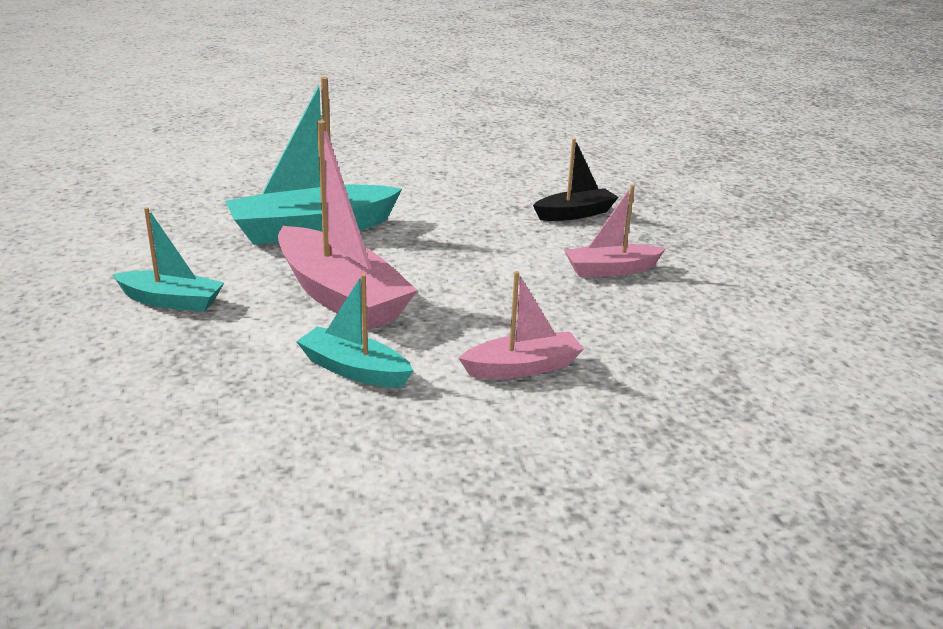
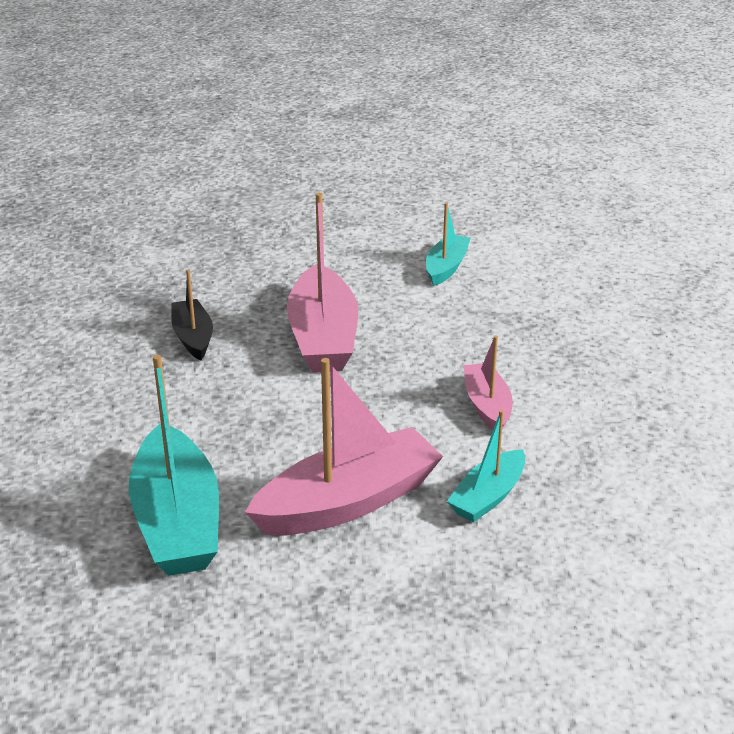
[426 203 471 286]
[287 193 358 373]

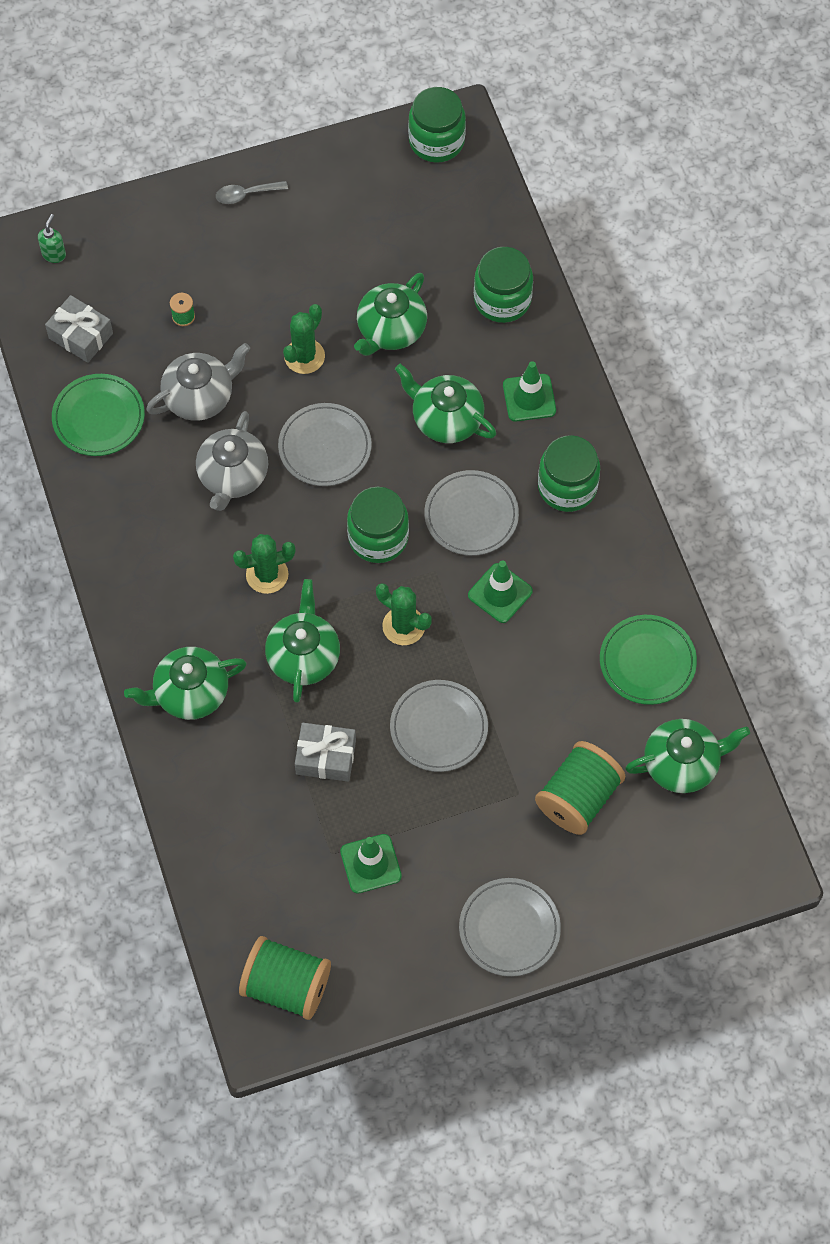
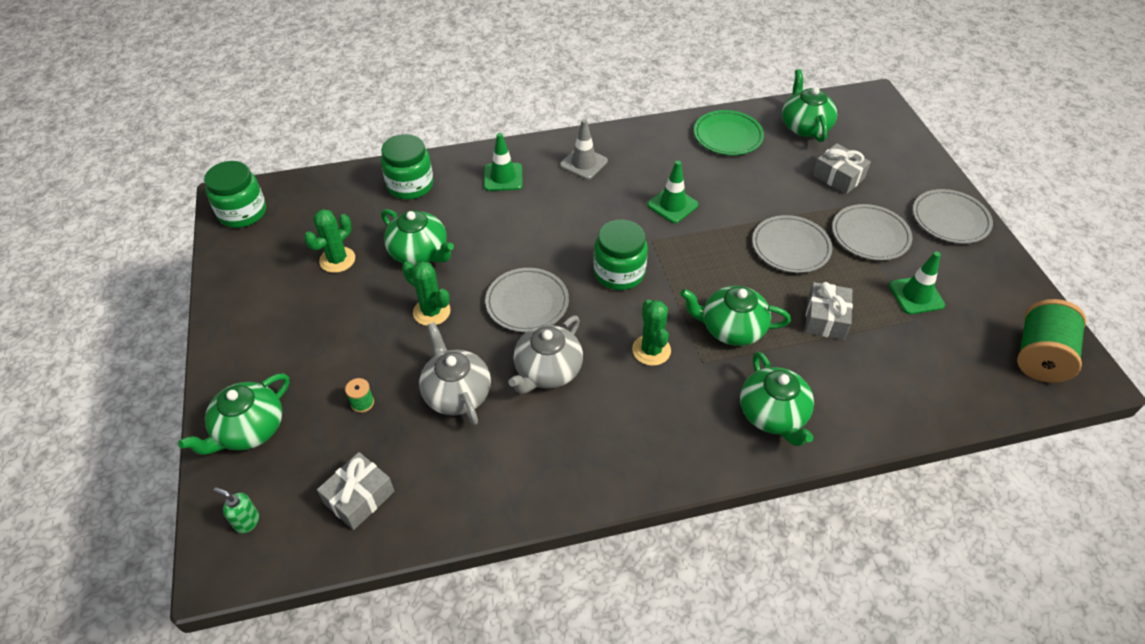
[52 374 145 456] (first image)
[509 316 583 394]
[216 181 288 204] (first image)
[304 209 355 273]
[178 373 289 455]
[832 204 912 261]
[813 143 871 194]
[560 119 608 180]

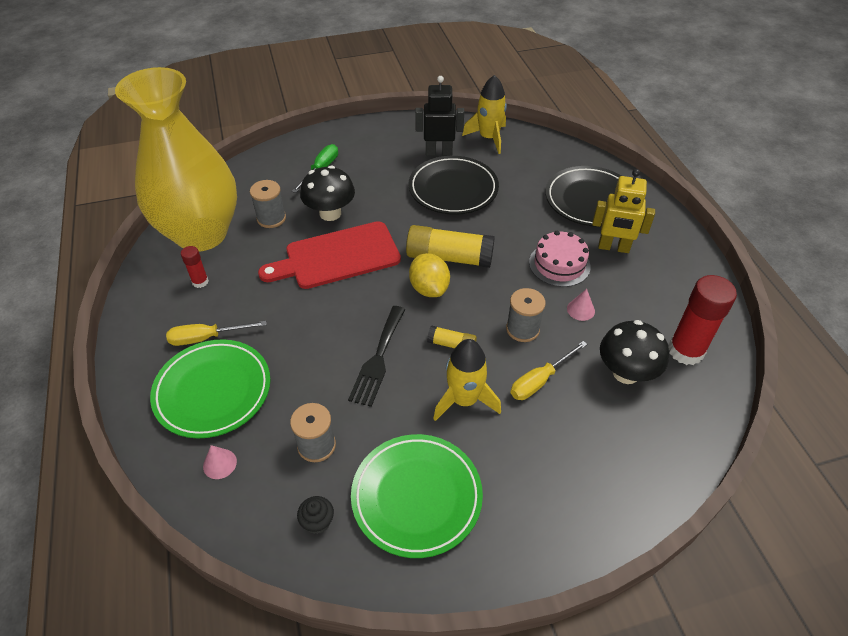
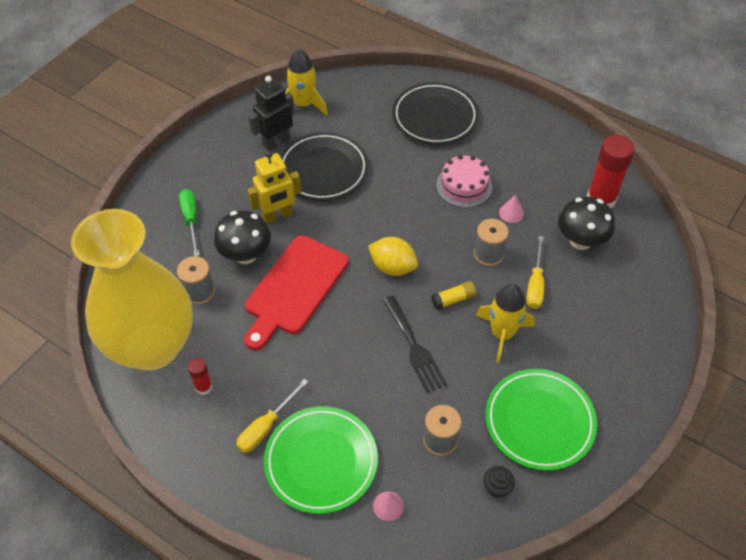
[406 225 495 268] (first image)
[247 151 301 224]

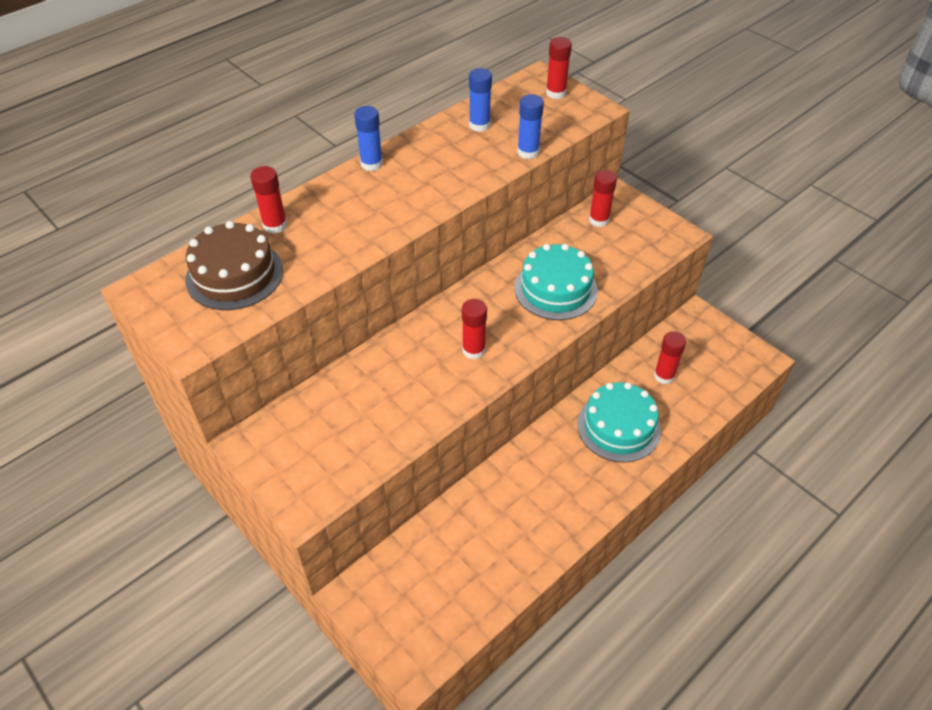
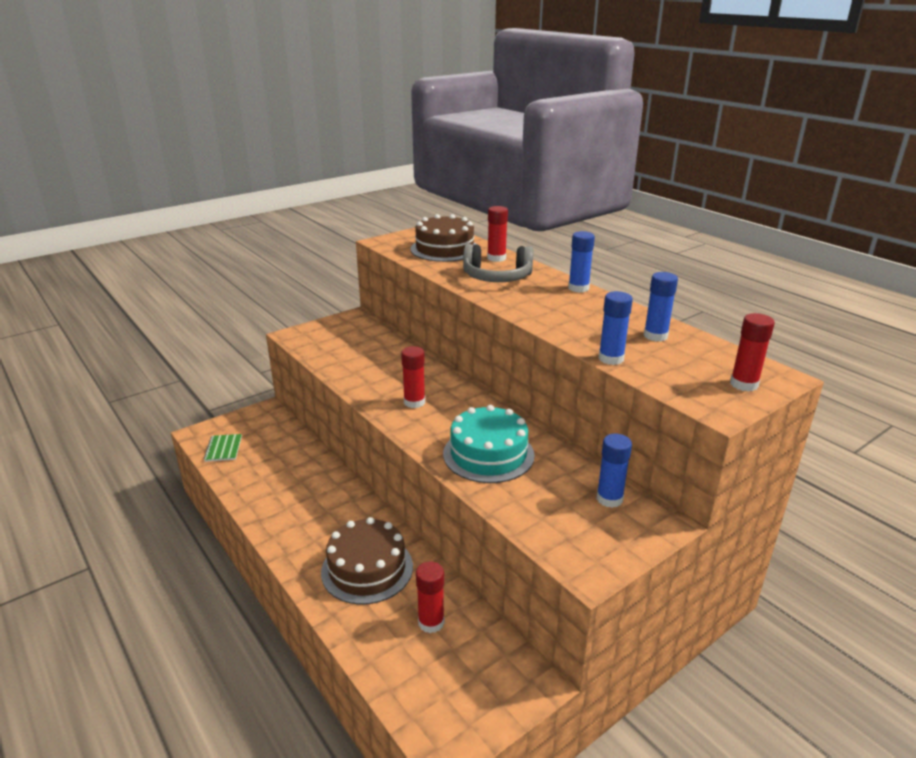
[321 517 413 605]
[597 434 632 508]
[204 434 242 462]
[463 244 533 282]

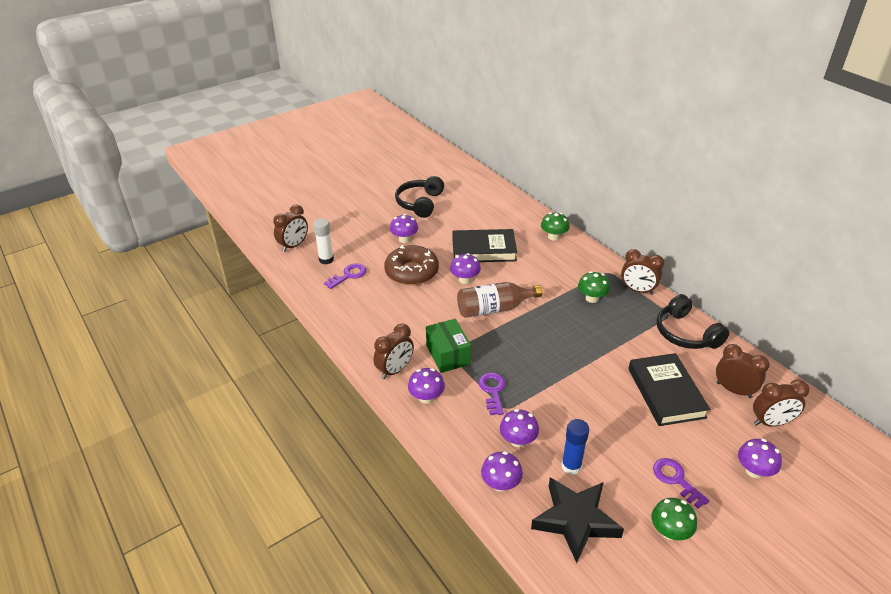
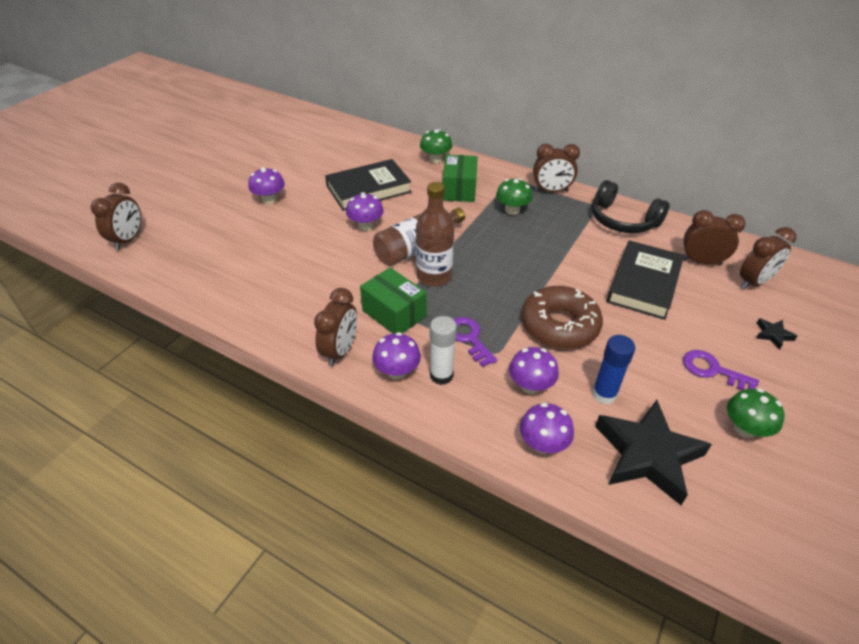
[430 316 457 385]
[324 263 366 289] (first image)
[521 286 603 349]
[395 176 444 218] (first image)
[606 240 684 320]
[756 318 797 350]
[416 182 454 287]
[443 155 478 202]

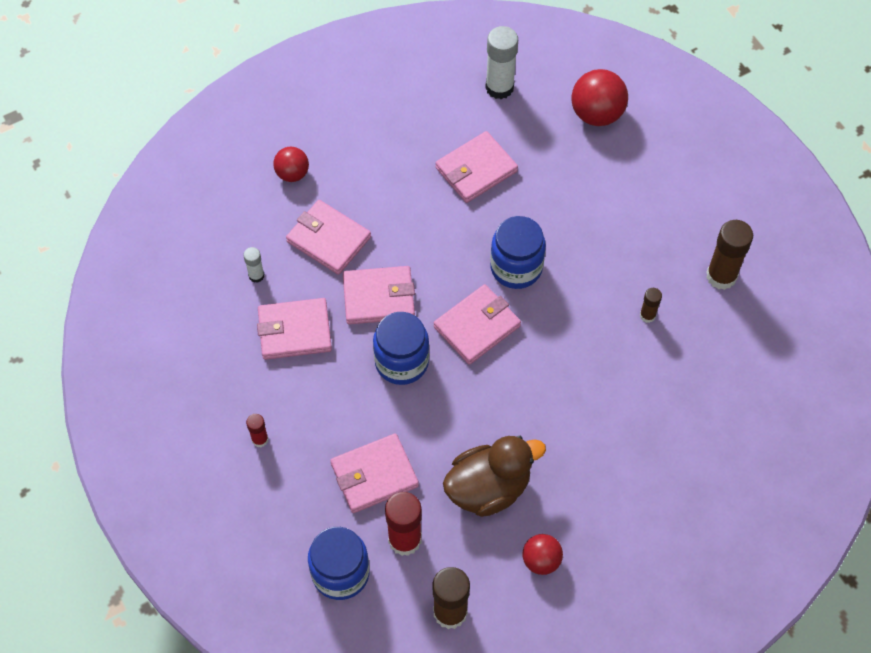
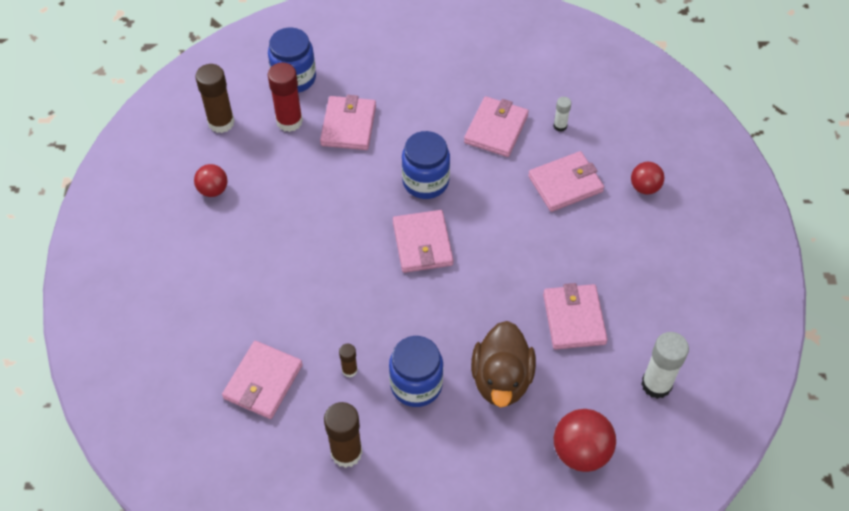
[246 414 269 447] (first image)
[222 341 303 419]
[471 321 536 407]
[389 336 443 407]

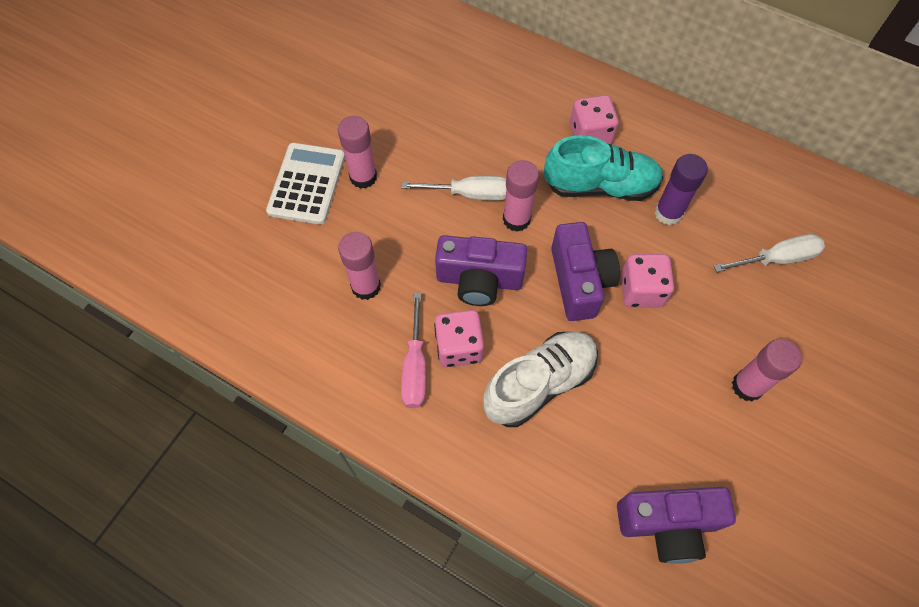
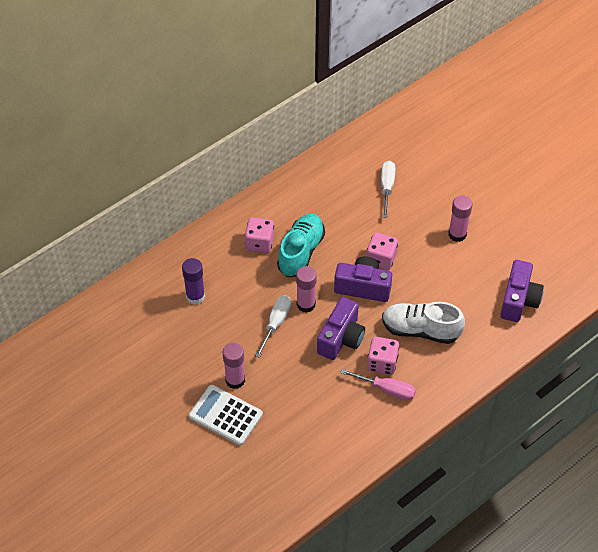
[338 232 381 300] (first image)
[382 302 465 344]
[182 258 205 305]

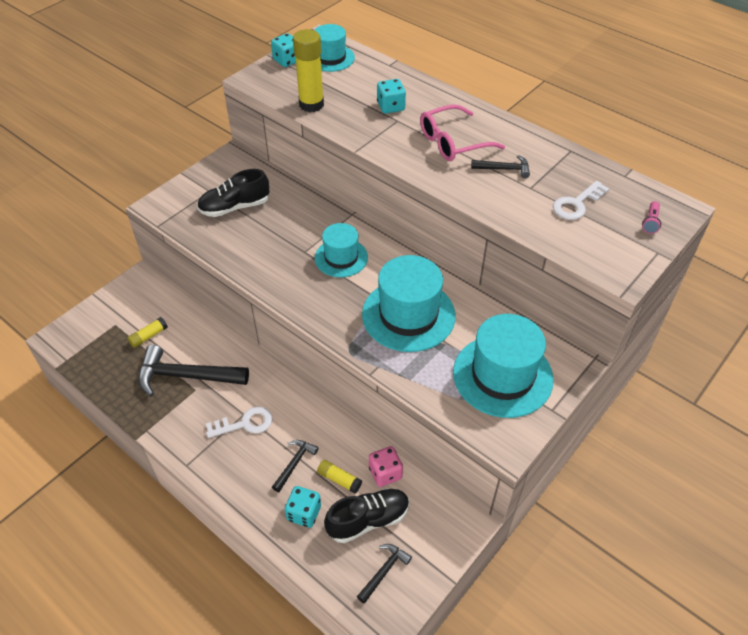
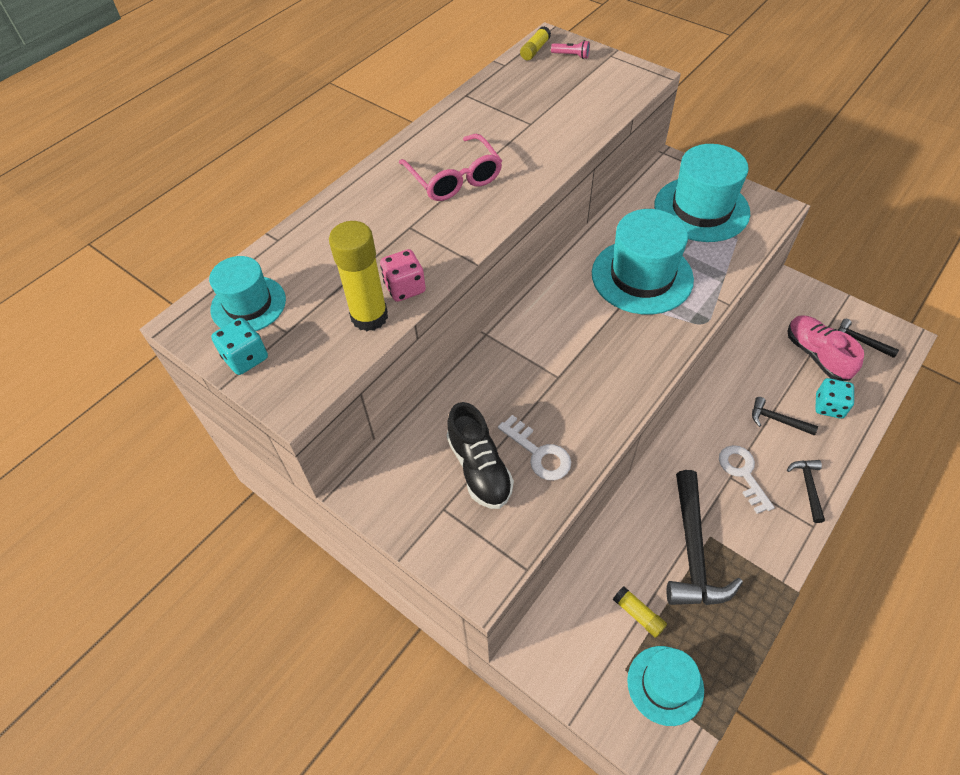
[627 646 704 726]
[520 26 551 60]
[787 316 864 381]
[380 249 426 302]
[377 79 406 114] (first image)
[787 460 825 523]
[498 415 571 480]

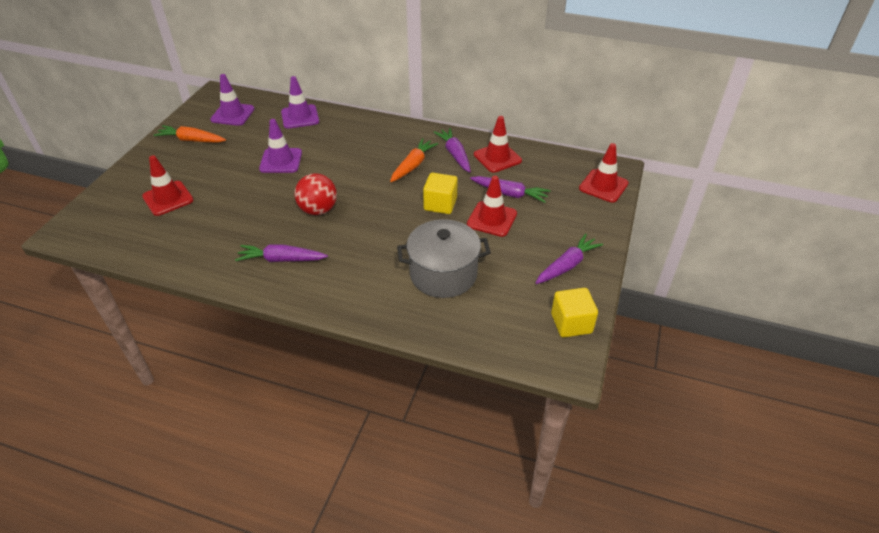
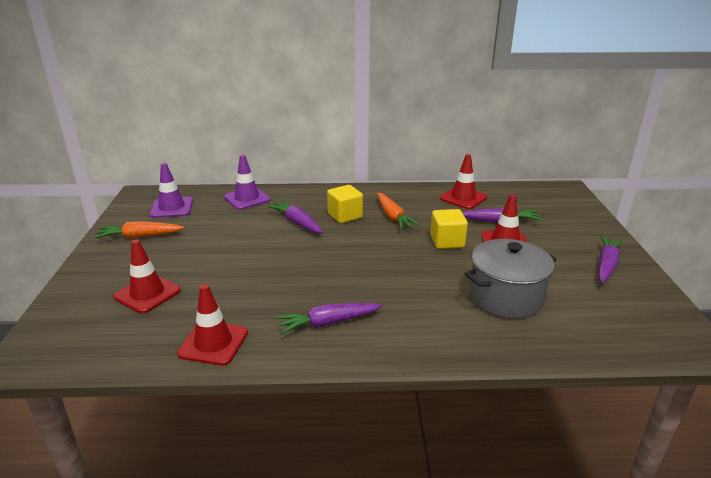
[259 119 302 173] (first image)
[294 173 337 215] (first image)
[377 193 419 229]
[267 200 323 233]
[327 185 363 223]
[177 284 248 366]

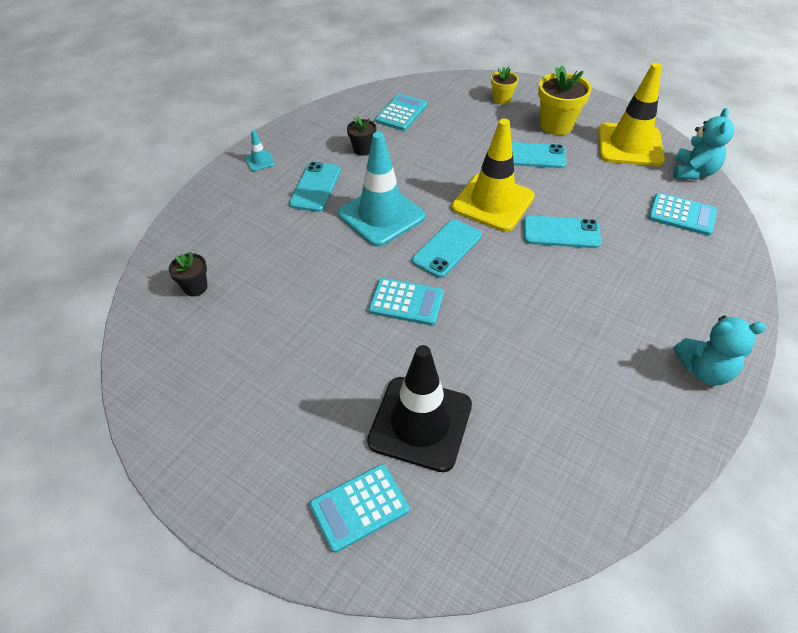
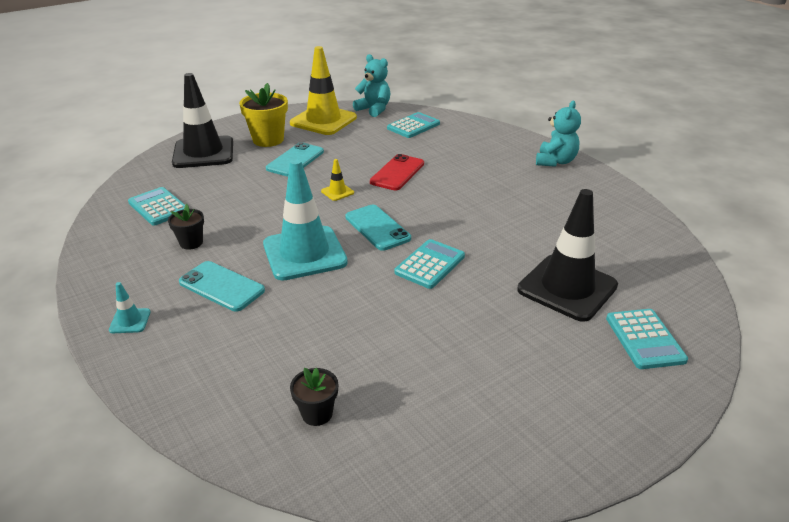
[321 159 354 201]
[172 73 233 168]
[370 154 424 190]

